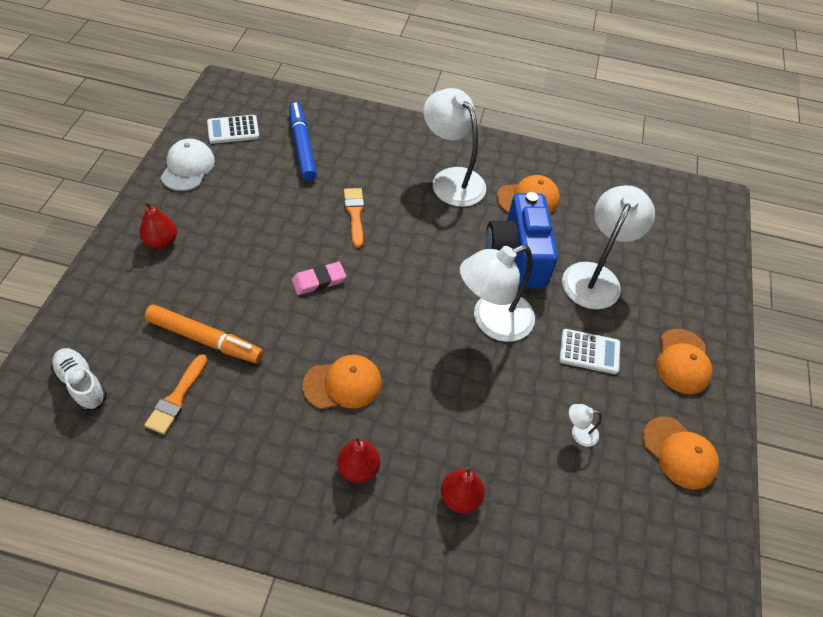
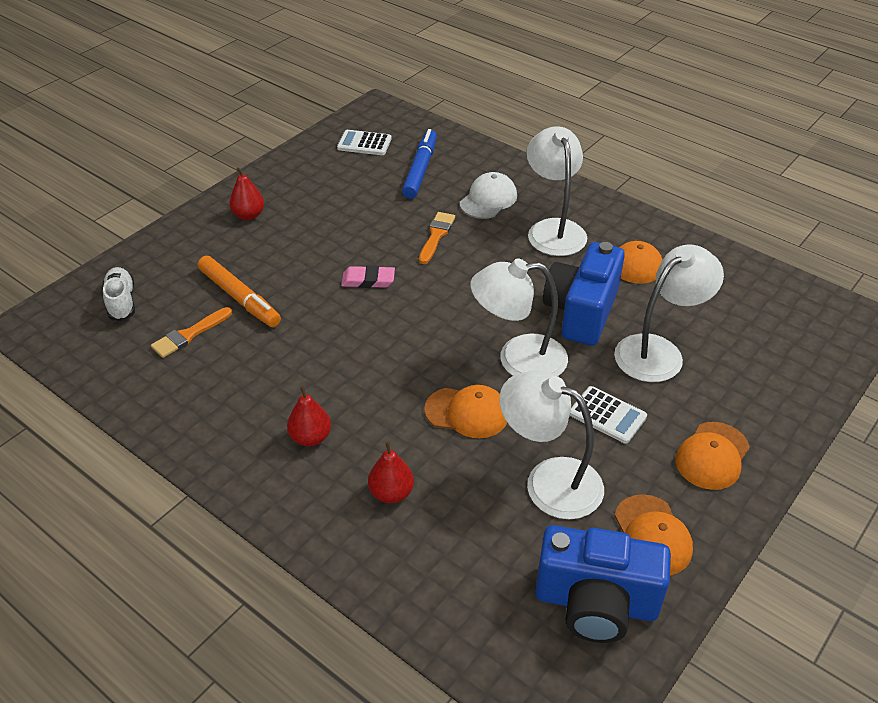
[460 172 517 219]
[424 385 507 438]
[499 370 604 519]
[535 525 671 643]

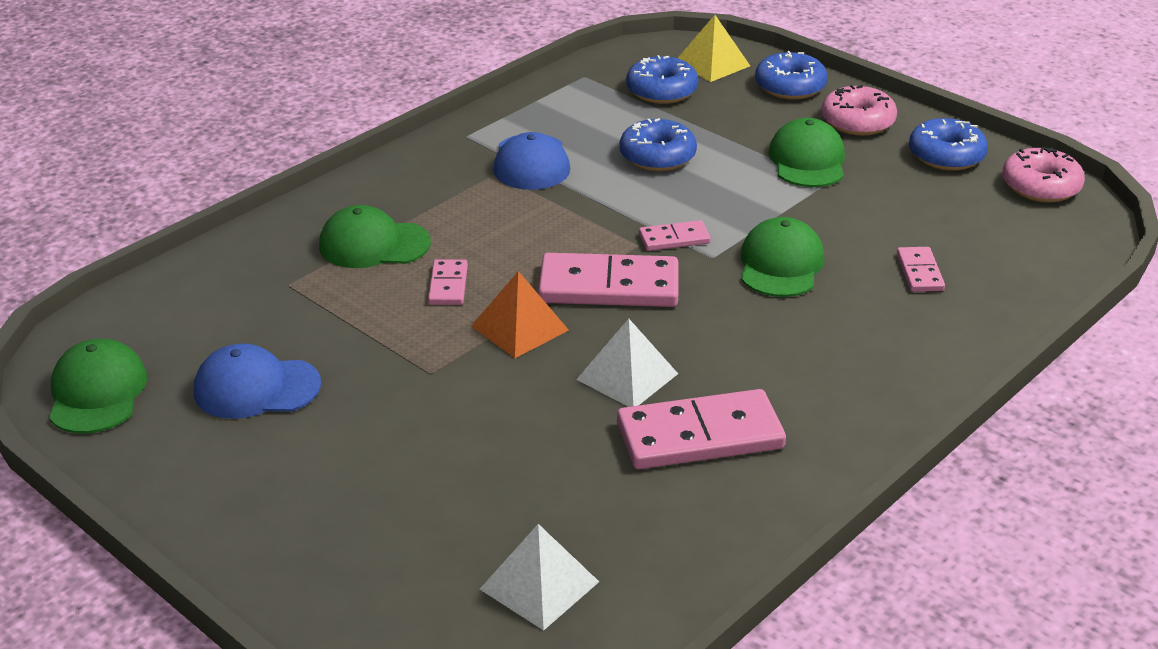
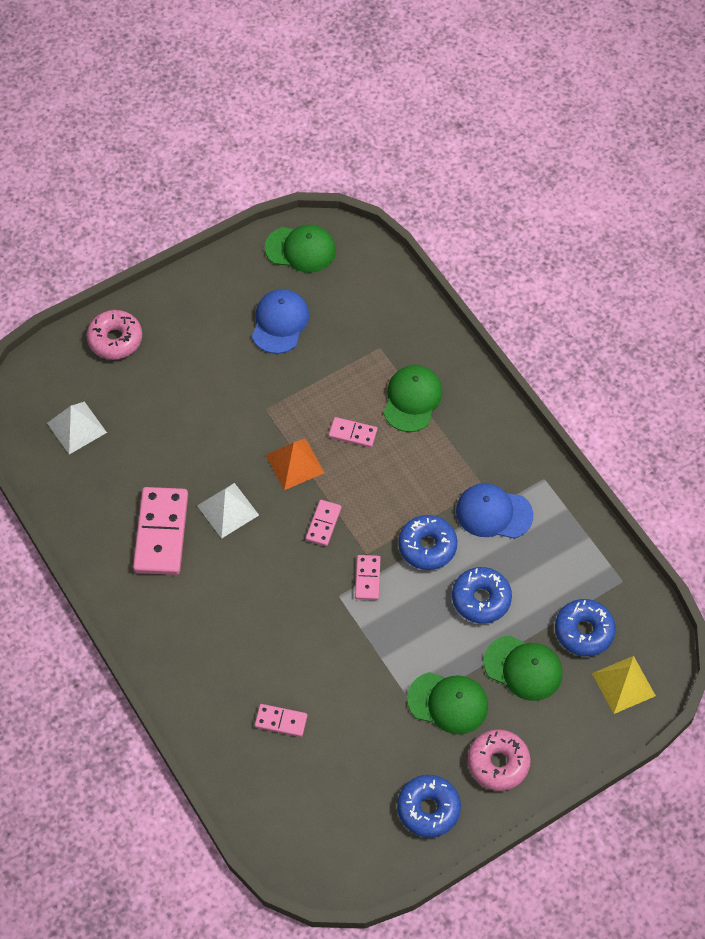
[306 500 341 546]
[484 635 562 701]
[398 515 457 570]
[86 310 142 359]

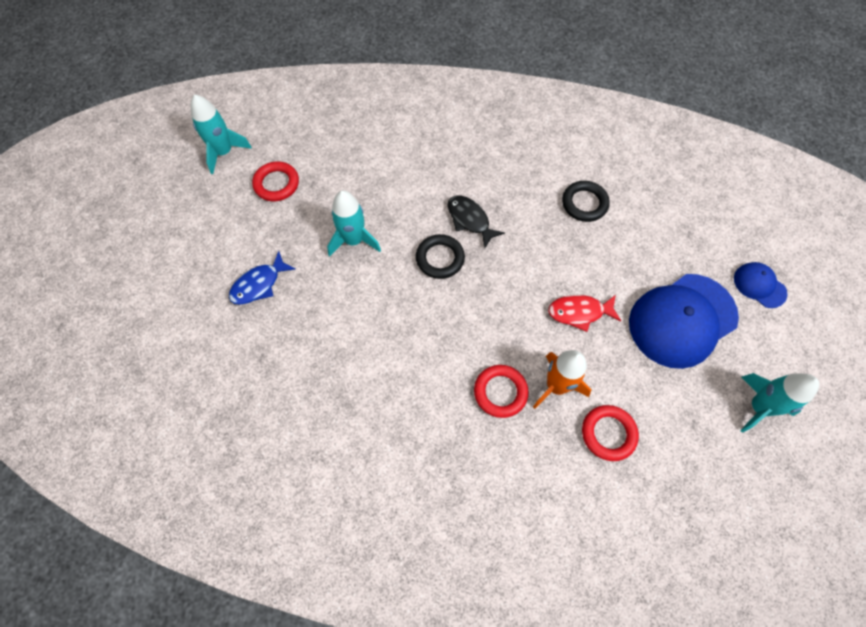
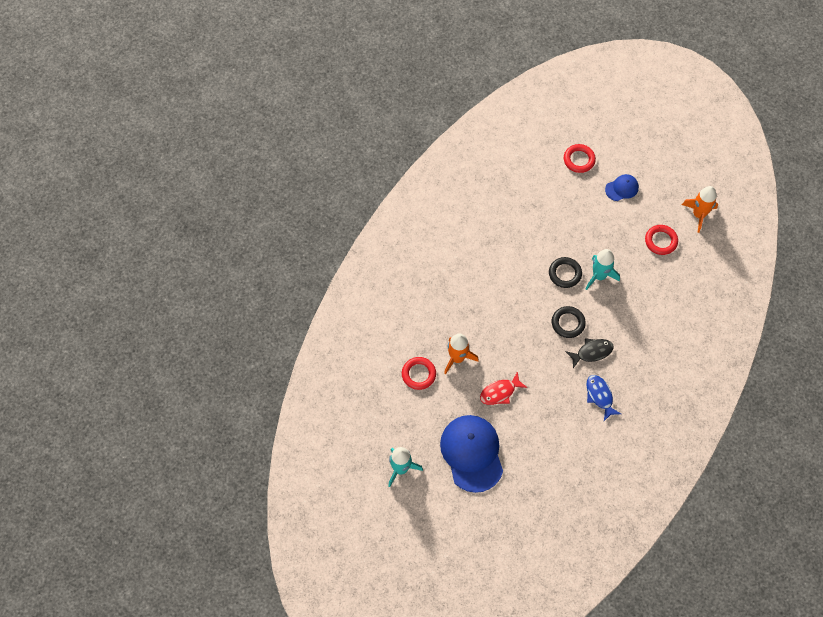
[682 186 718 233]
[587 375 621 421]
[564 144 596 173]
[480 371 527 405]
[549 257 582 288]
[605 174 639 201]

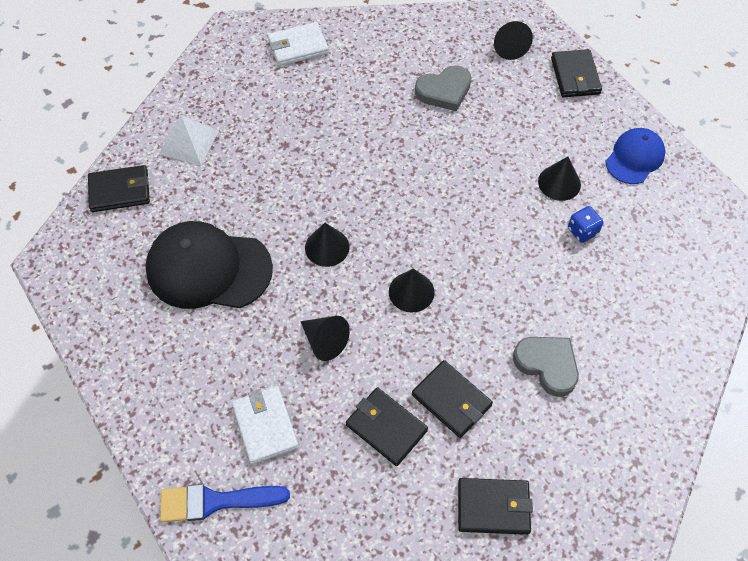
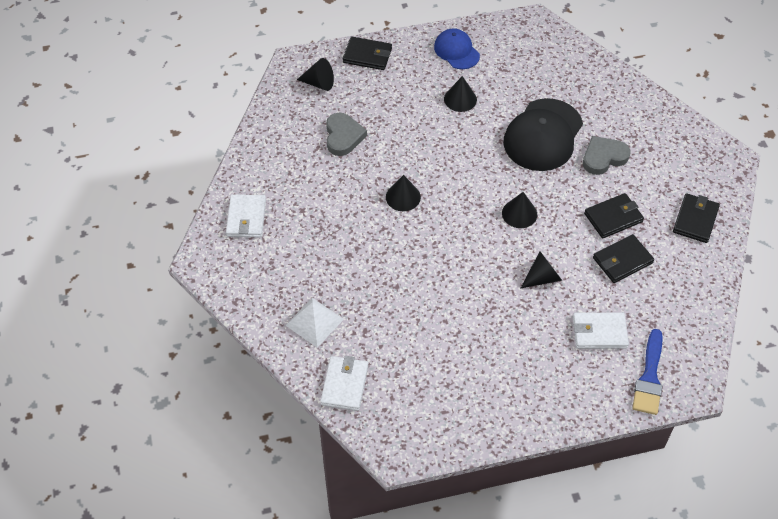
[320 356 368 411]
[503 98 583 171]
[386 175 421 211]
[568 206 603 243] (first image)

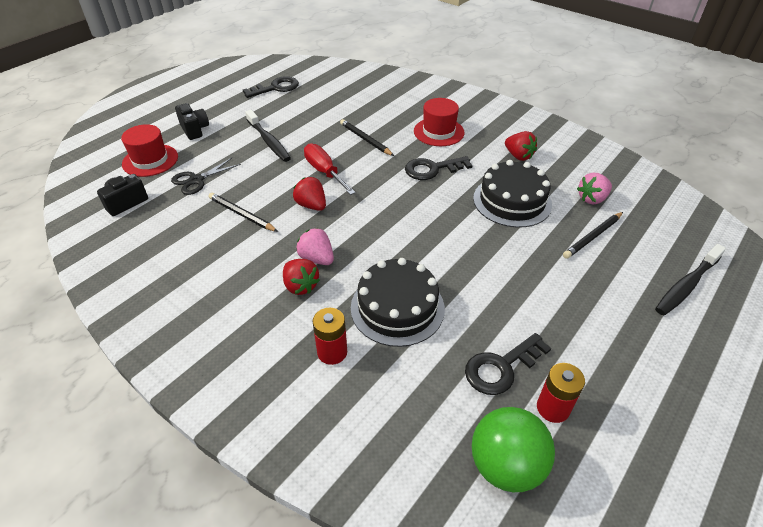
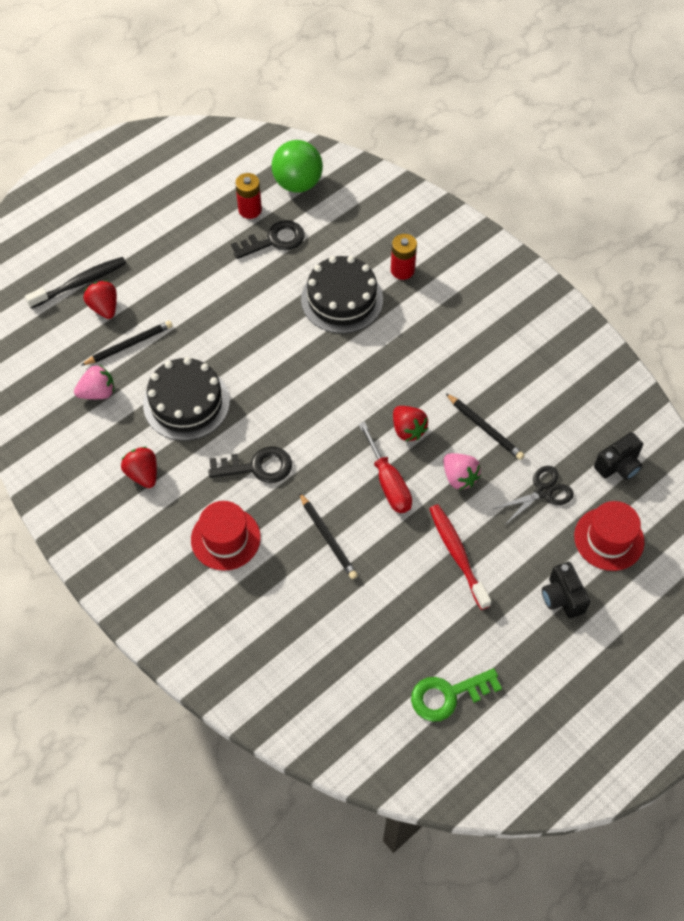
[411 668 502 722]
[429 504 491 610]
[84 280 117 319]
[443 453 481 490]

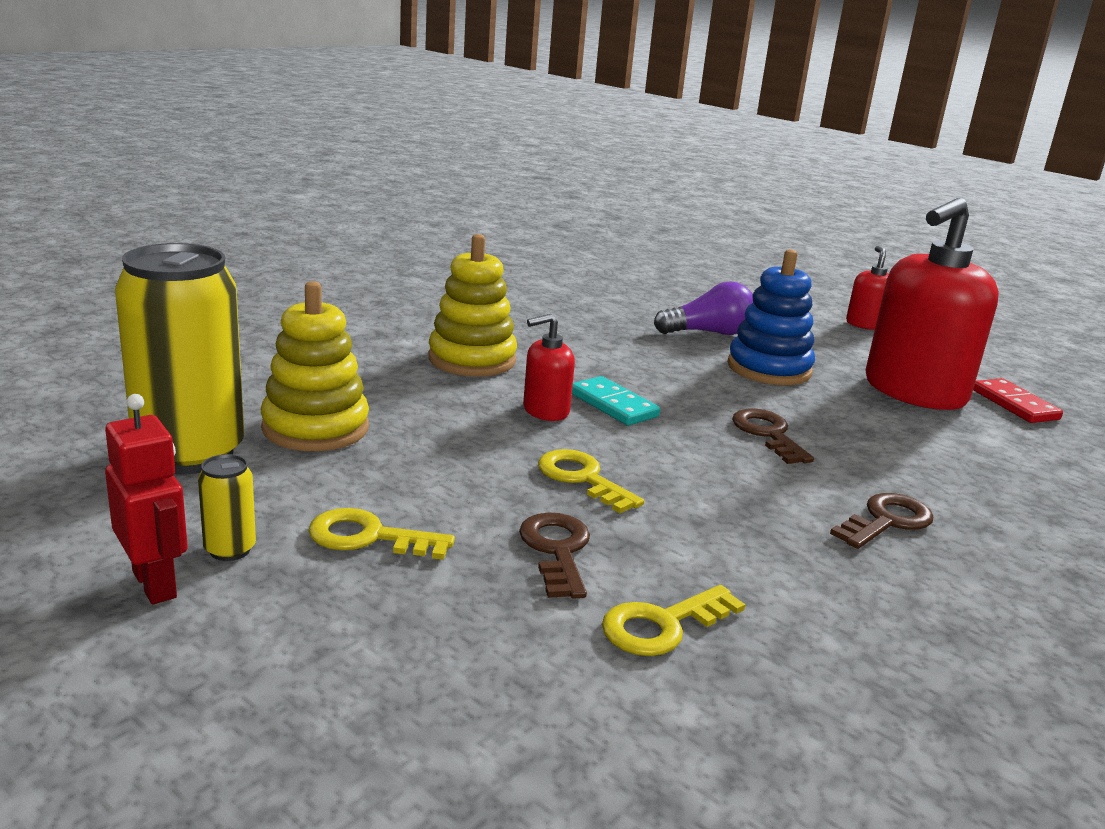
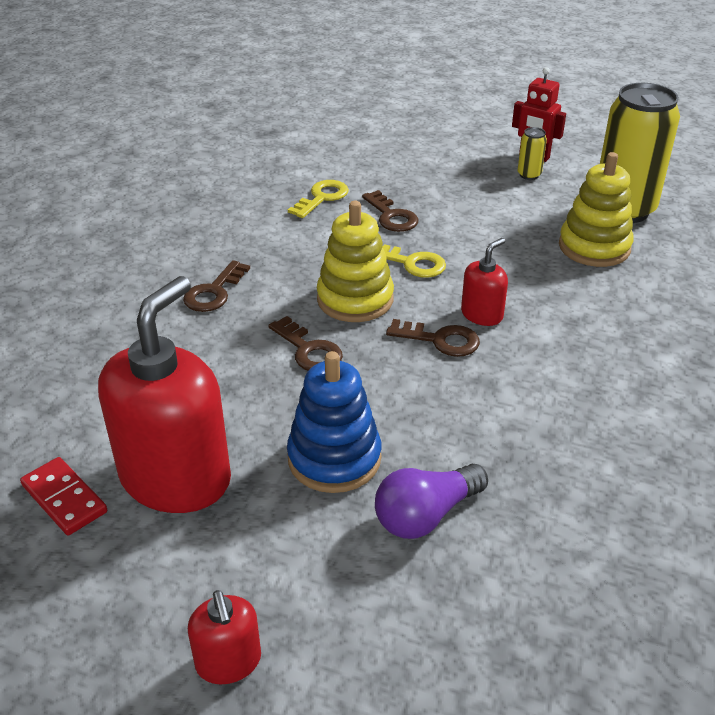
[309 508 455 560] (first image)
[317 201 394 322]
[386 319 480 357]

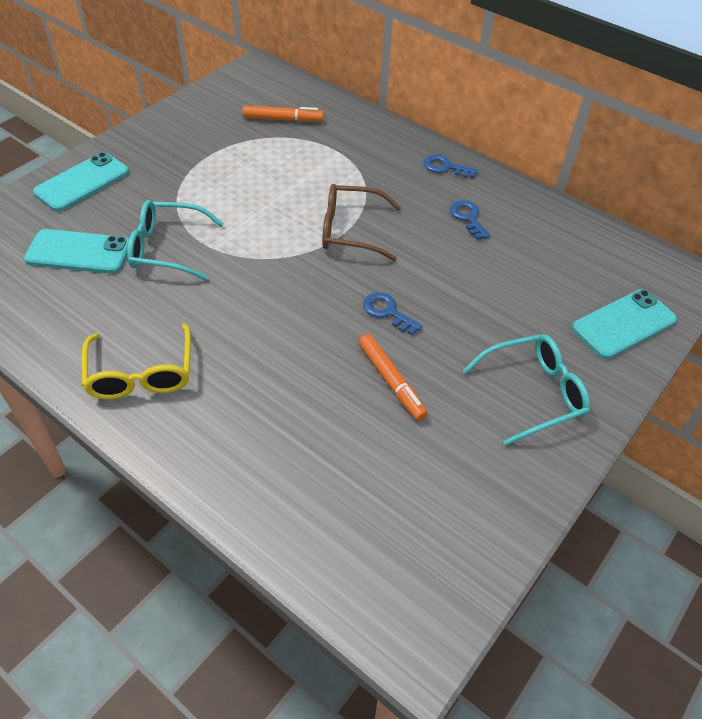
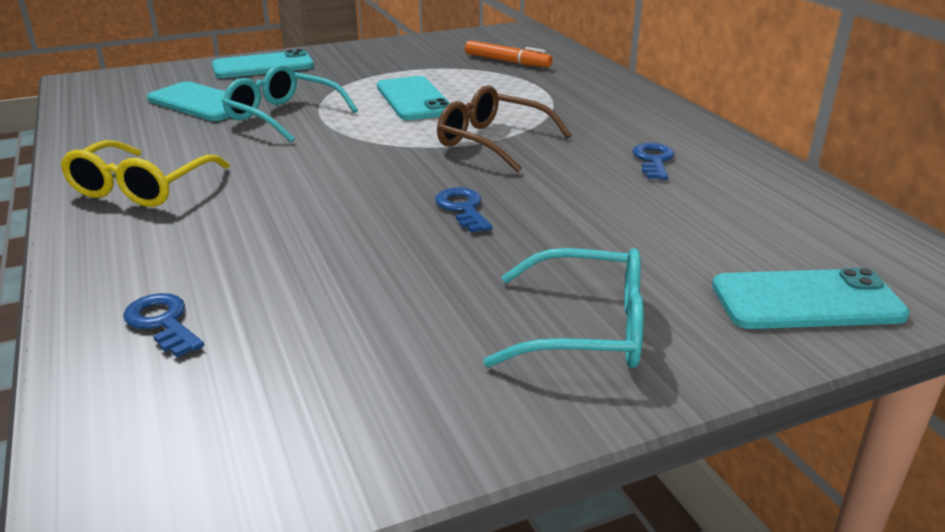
[358 334 428 421] (first image)
[123 293 204 357]
[377 76 450 120]

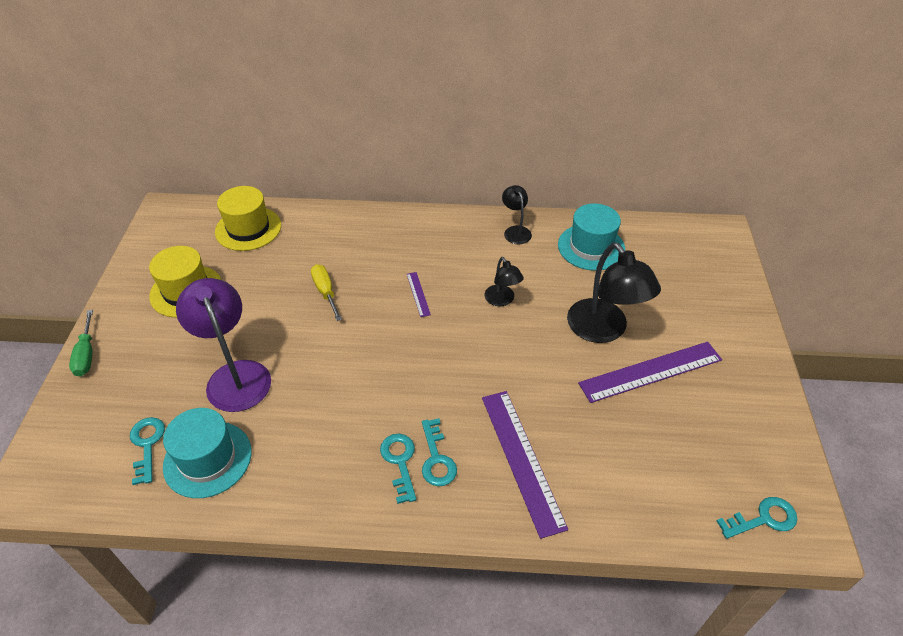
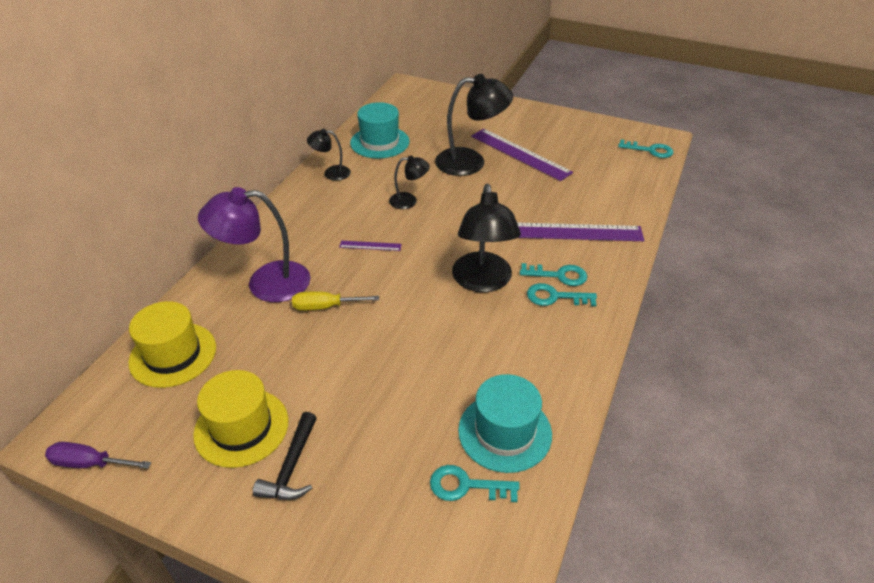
[69 310 93 376] (first image)
[198 187 310 302]
[471 129 573 181]
[618 139 674 158]
[45 442 151 469]
[253 412 317 500]
[452 184 521 292]

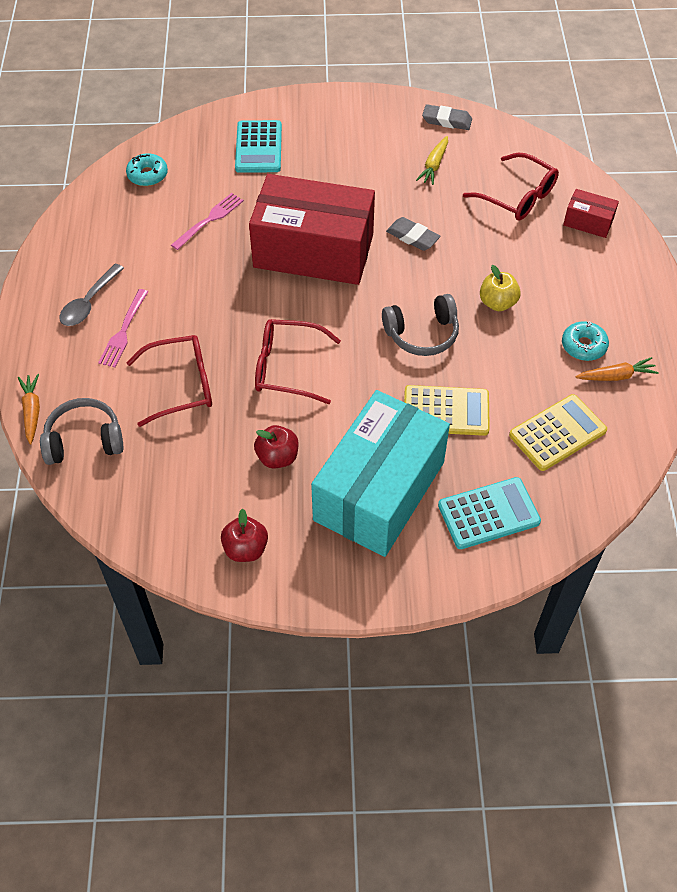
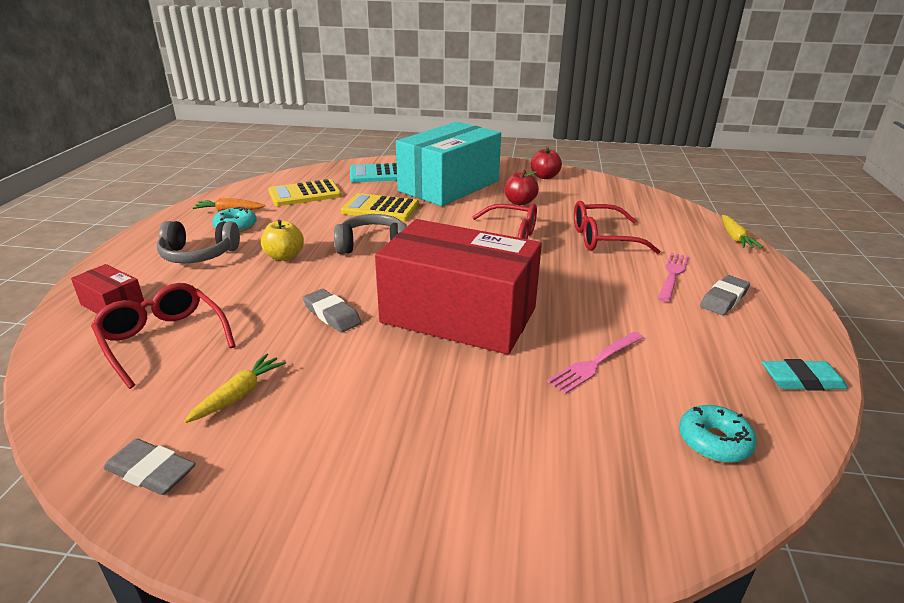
[722 215 763 248]
[157 221 240 263]
[700 275 750 315]
[235 120 282 173] (first image)
[762 359 848 391]

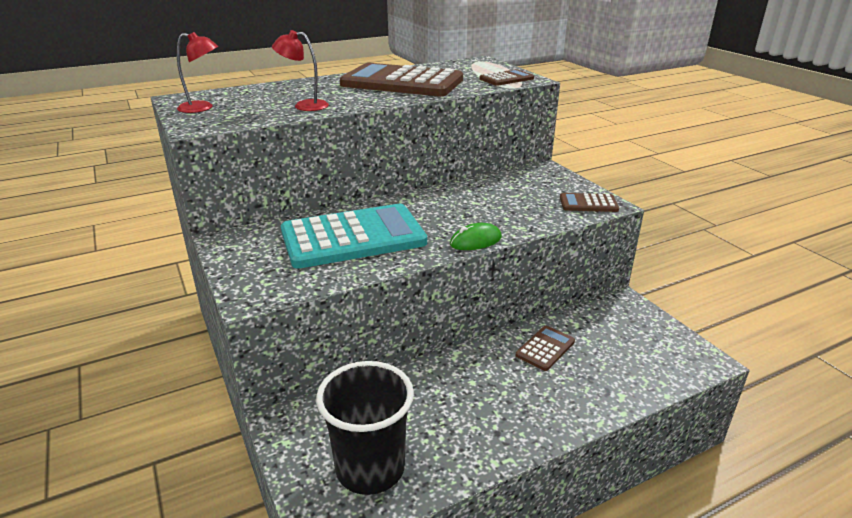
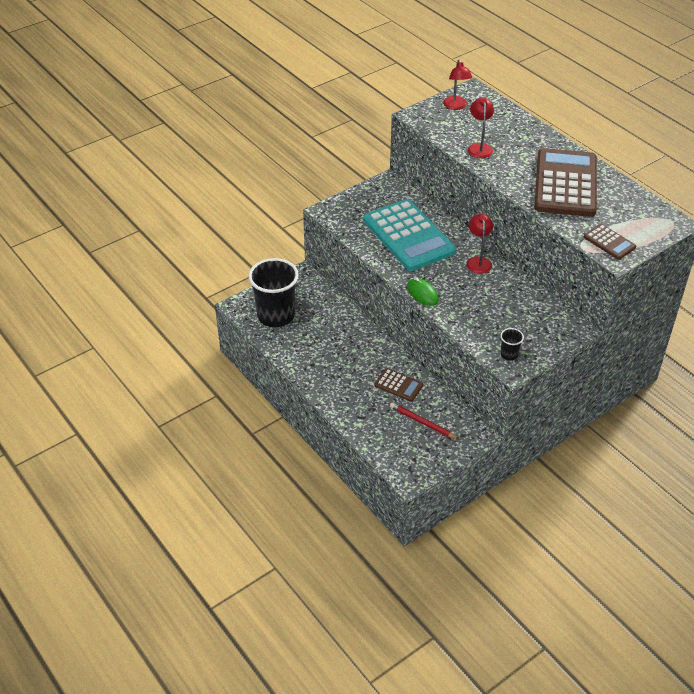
[500 328 524 360]
[390 402 460 440]
[467 214 493 274]

